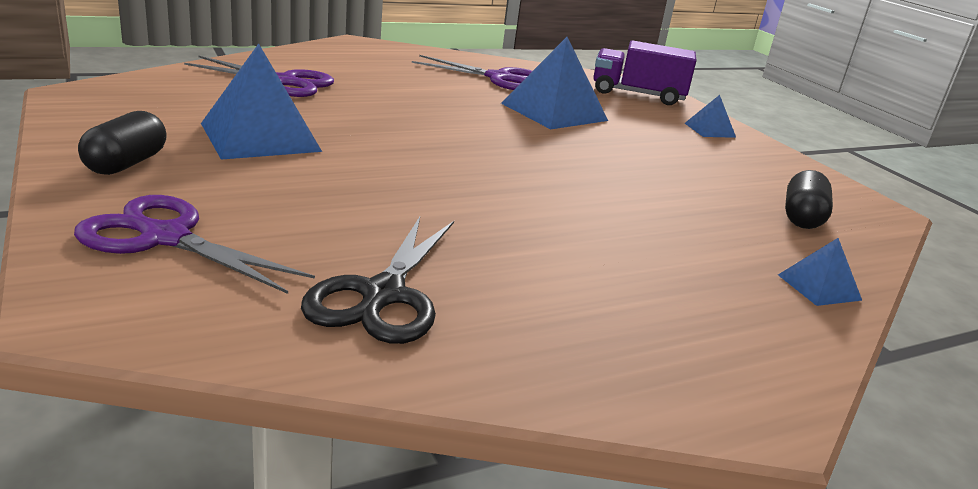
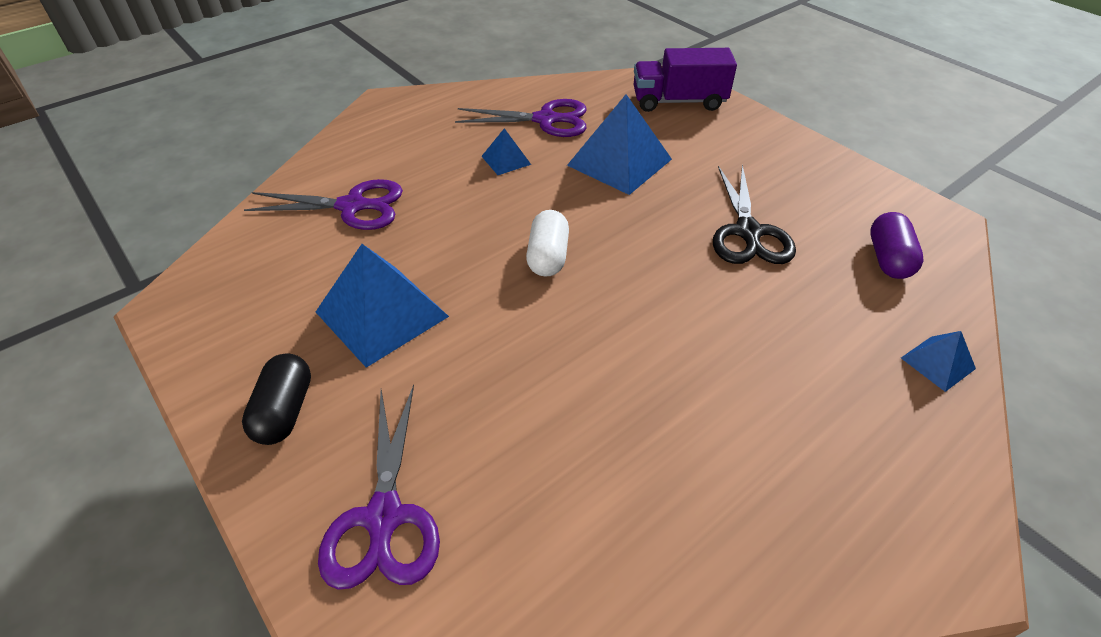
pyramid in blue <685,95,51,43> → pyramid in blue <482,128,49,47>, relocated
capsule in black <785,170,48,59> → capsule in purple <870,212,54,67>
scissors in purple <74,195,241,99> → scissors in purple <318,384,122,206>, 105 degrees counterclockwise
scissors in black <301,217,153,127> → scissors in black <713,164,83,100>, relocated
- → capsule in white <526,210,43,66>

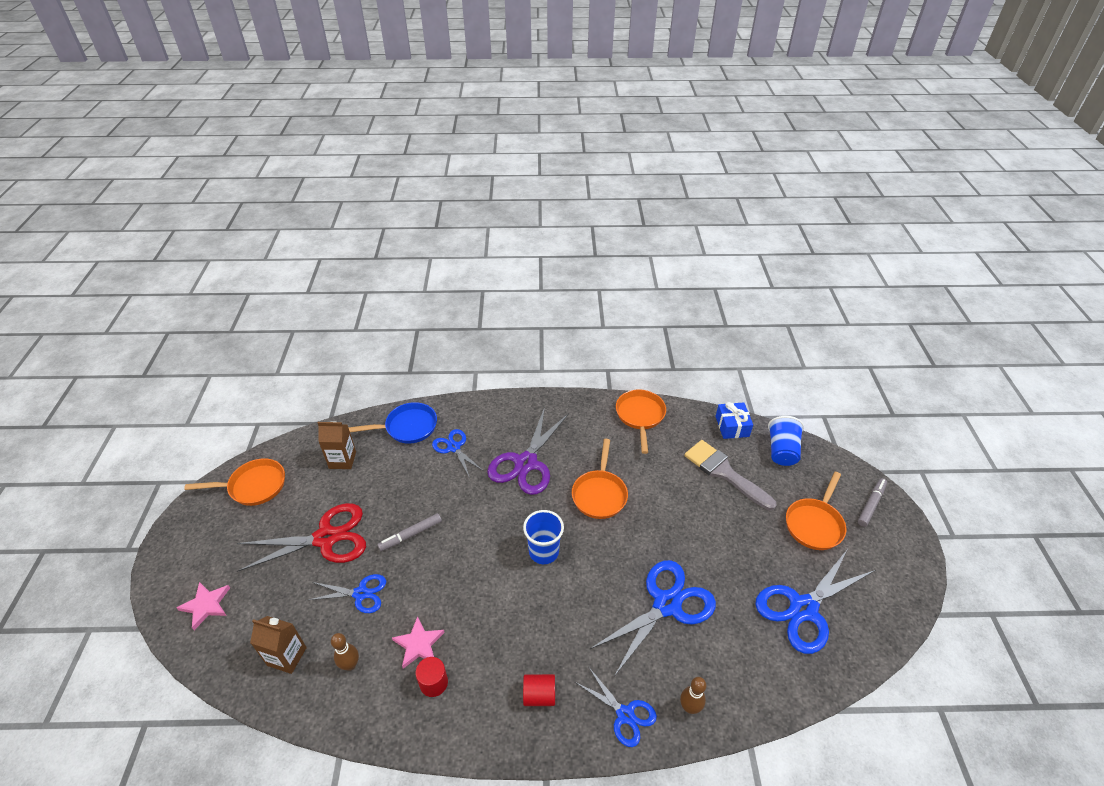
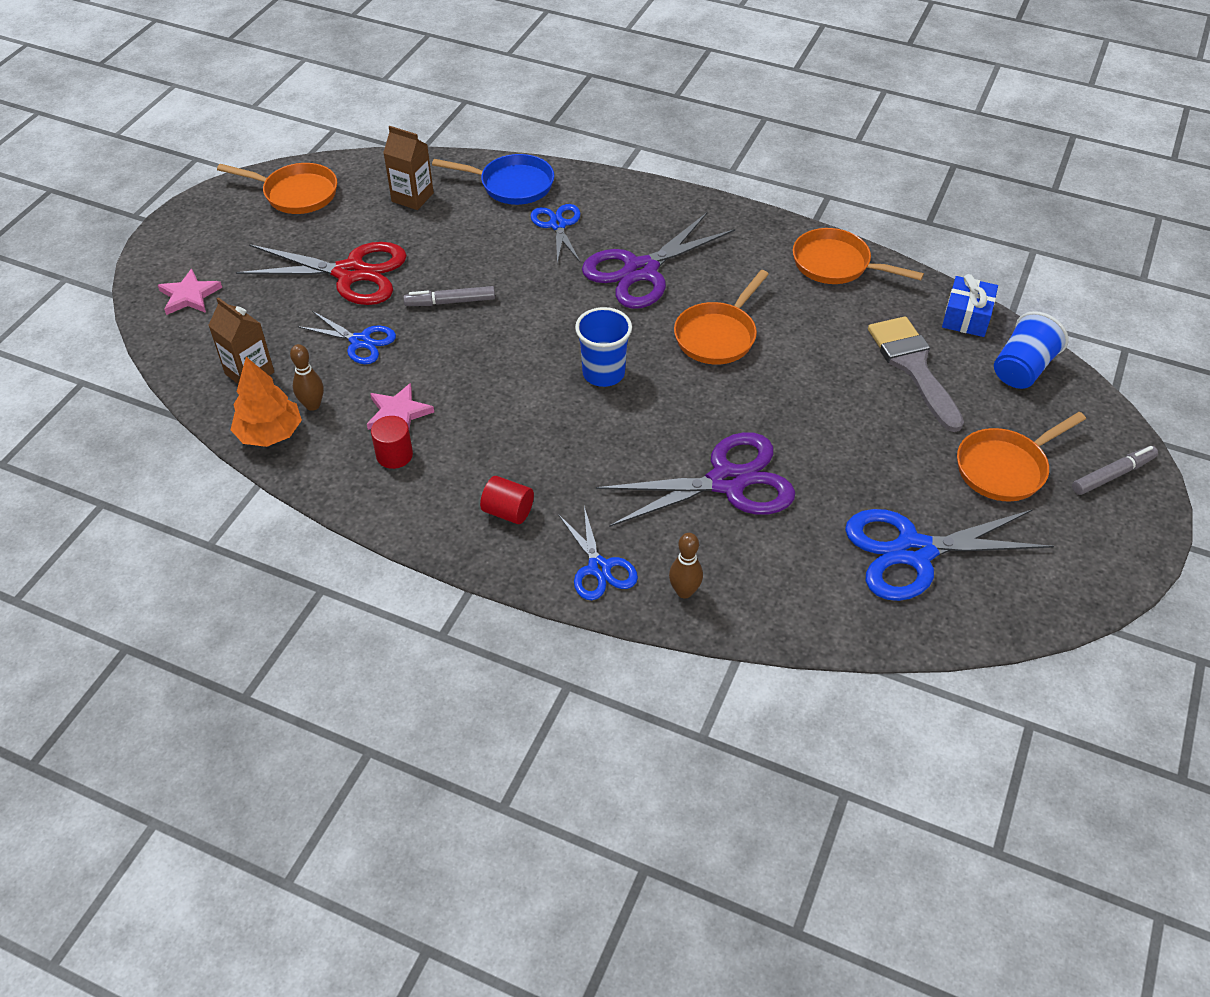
pan in orange <616,389,50,65> → pan in orange <793,228,131,56>, 90 degrees counterclockwise
scissors in blue <589,560,127,115> → scissors in purple <596,432,199,95>
- → tree in orange <231,357,71,90>

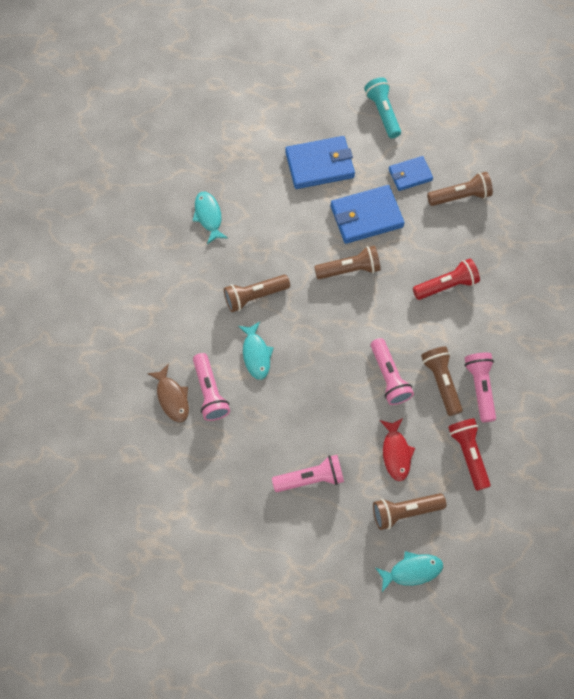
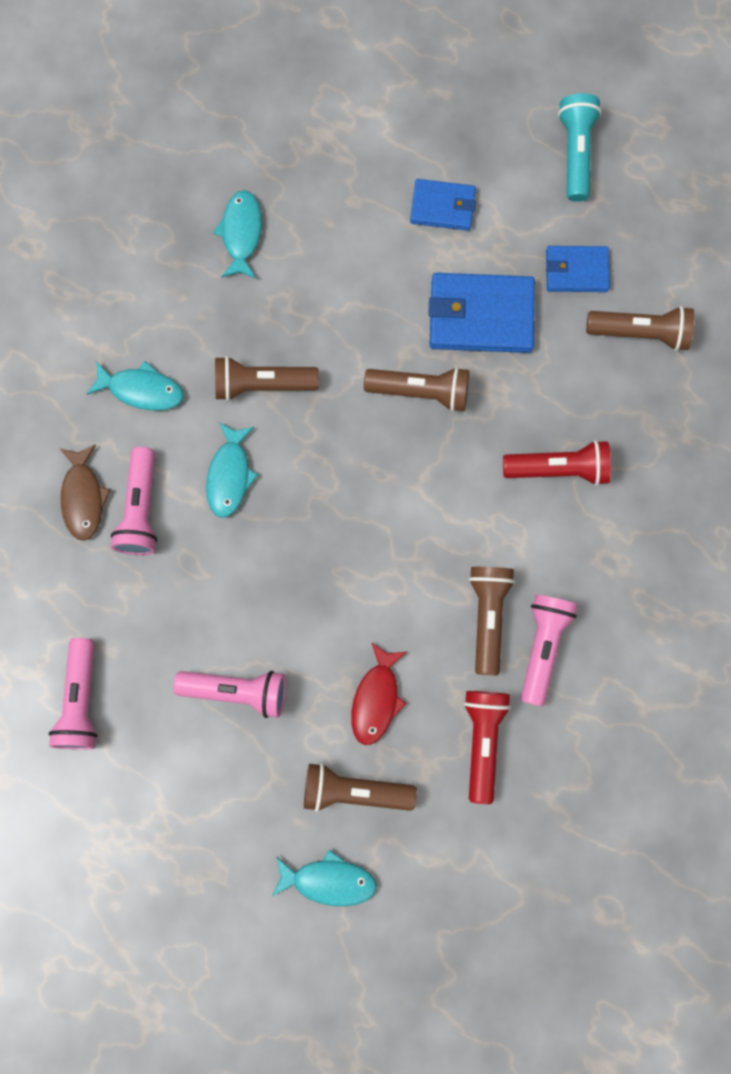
wallet in blue <285,136,70,53> → wallet in blue <410,179,66,52>, x0.61
flashlight in pink <371,338,43,67> → flashlight in pink <49,638,49,112>, relocated
- → fish in turquoise <87,361,96,50>

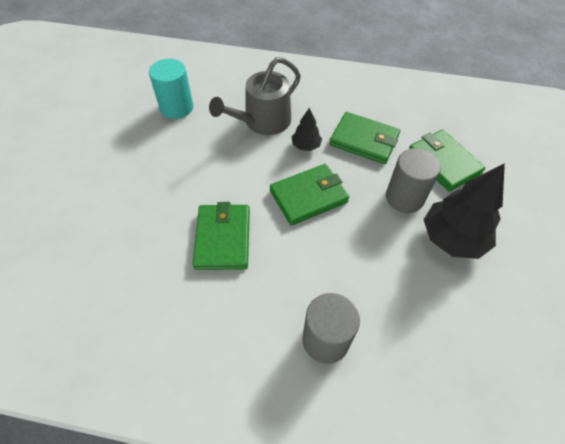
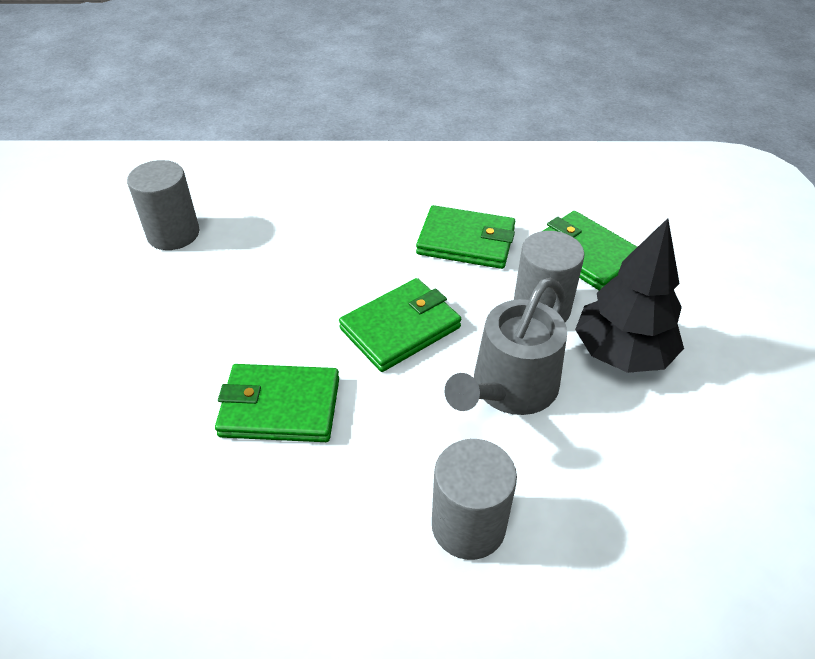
watering can in grey <209,57,92,78> → watering can in grey <445,278,122,137>, relocated
cylinder in turquoise <149,59,44,60> → cylinder in grey <127,160,72,90>
tree in black <292,108,30,43> → -
wallet in green <193,202,57,68> → wallet in green <215,364,124,78>, 75 degrees counterclockwise

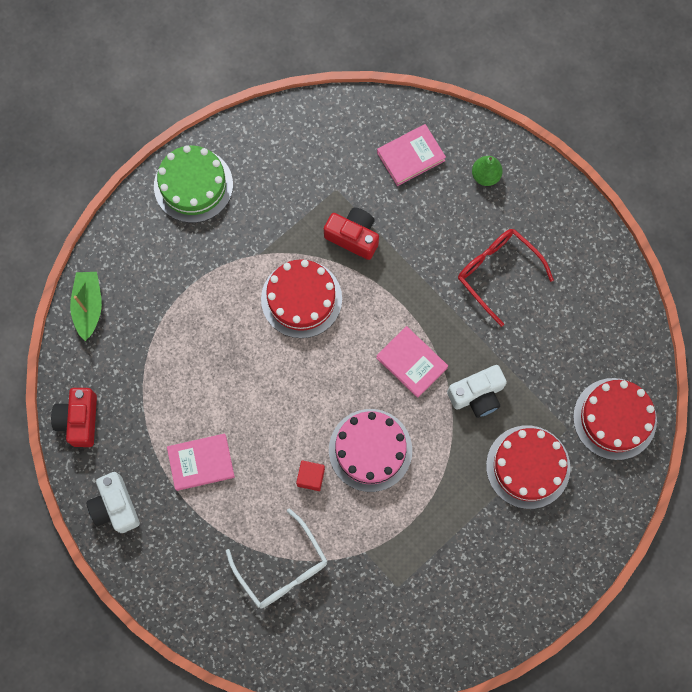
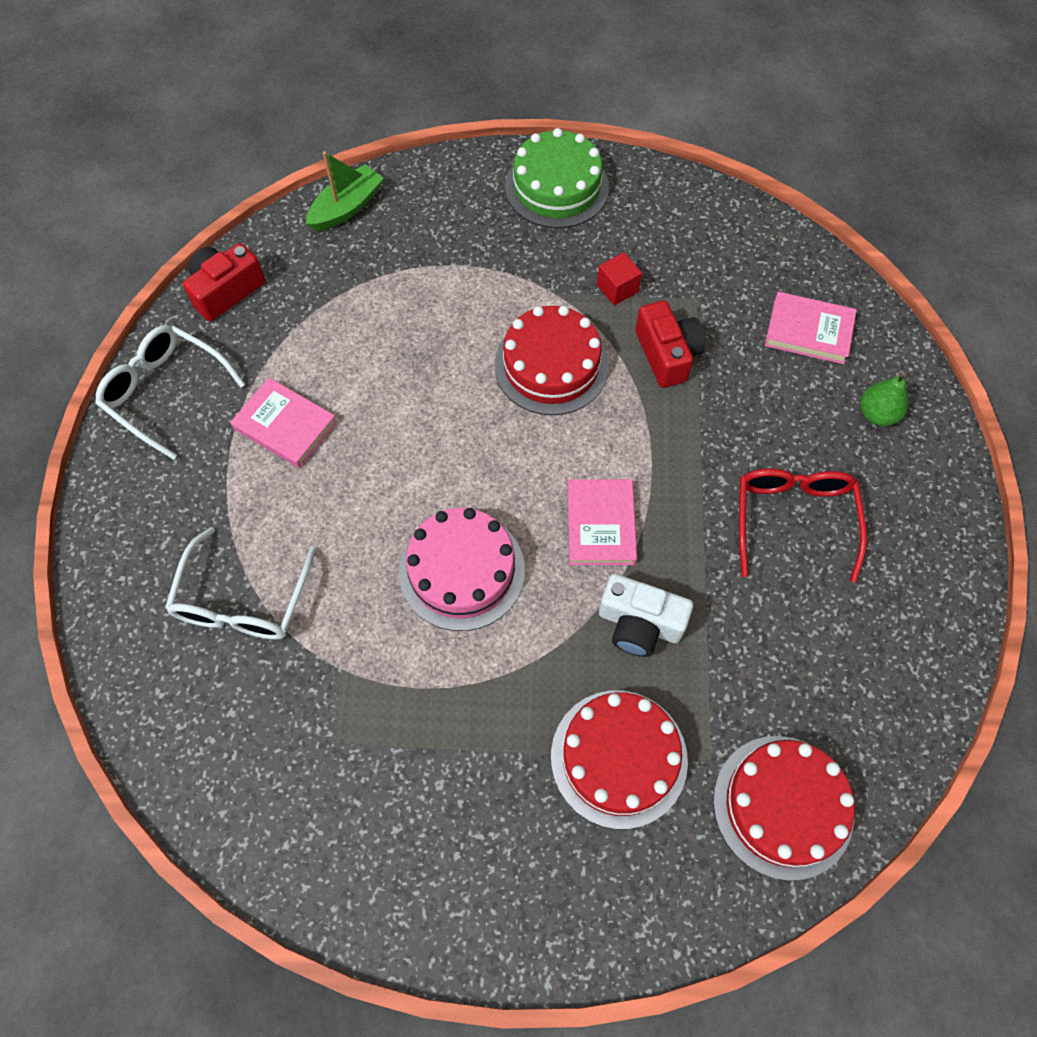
cube in red <296,460,29,31> → cube in red <597,252,45,53>, relocated
camera in white <87,472,53,61> → glasses in white <95,325,150,135>

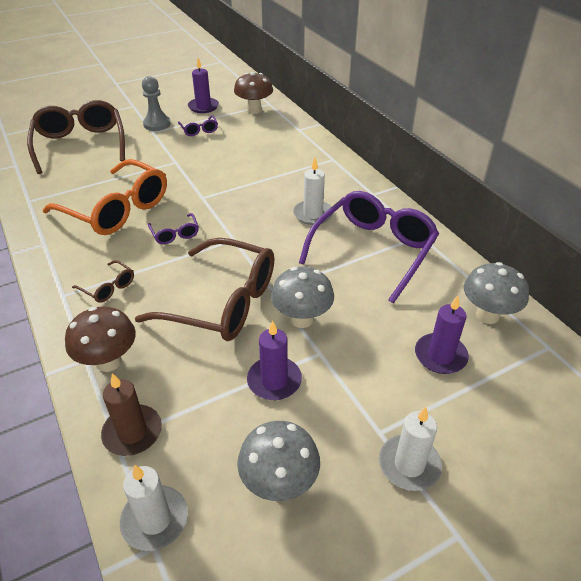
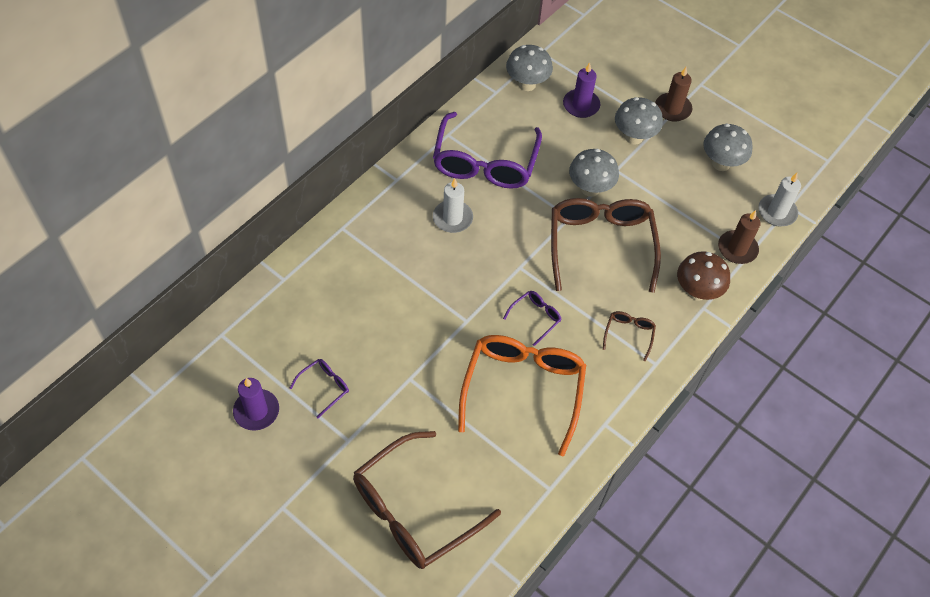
mushroom in brown <234,72,39,42> → -
pawn in grey <142,76,29,55> → -
glasses in purple <299,191,140,113> → glasses in purple <433,112,109,77>, 90 degrees counterclockwise
candle in purple <247,320,55,80> → -
candle in white <379,407,63,84> → candle in brown <655,67,37,54>
- → mushroom in grey <615,97,48,48>

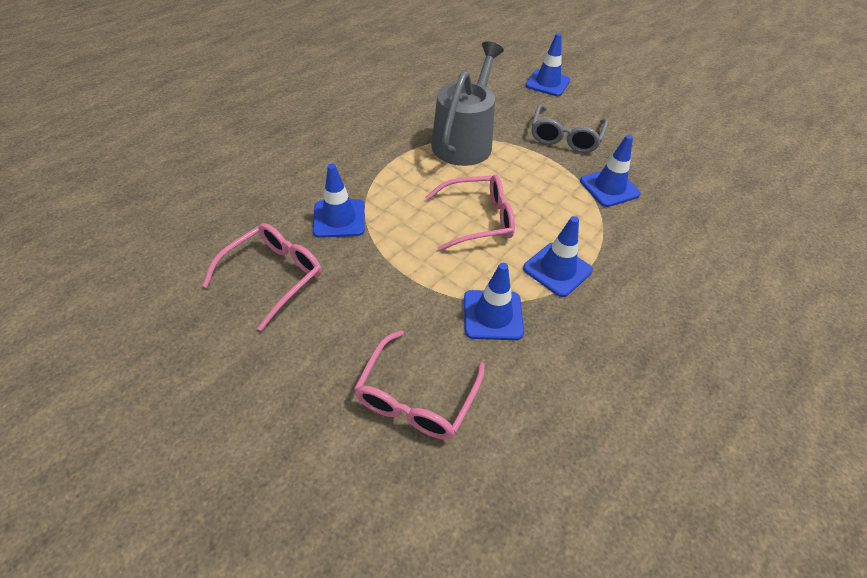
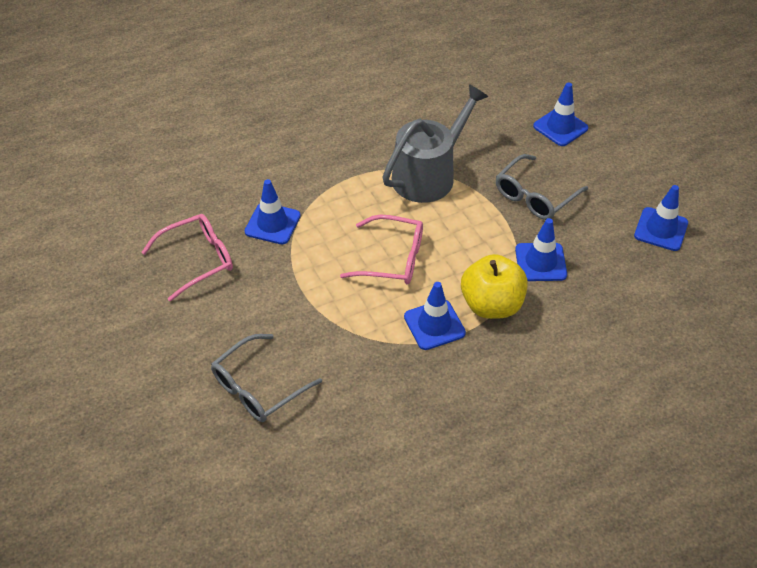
traffic cone in blue <464,263,60,77> → traffic cone in blue <634,185,54,66>, relocated
glasses in pink <354,330,131,110> → glasses in grey <211,334,111,88>
- → apple in yellow <461,254,67,65>

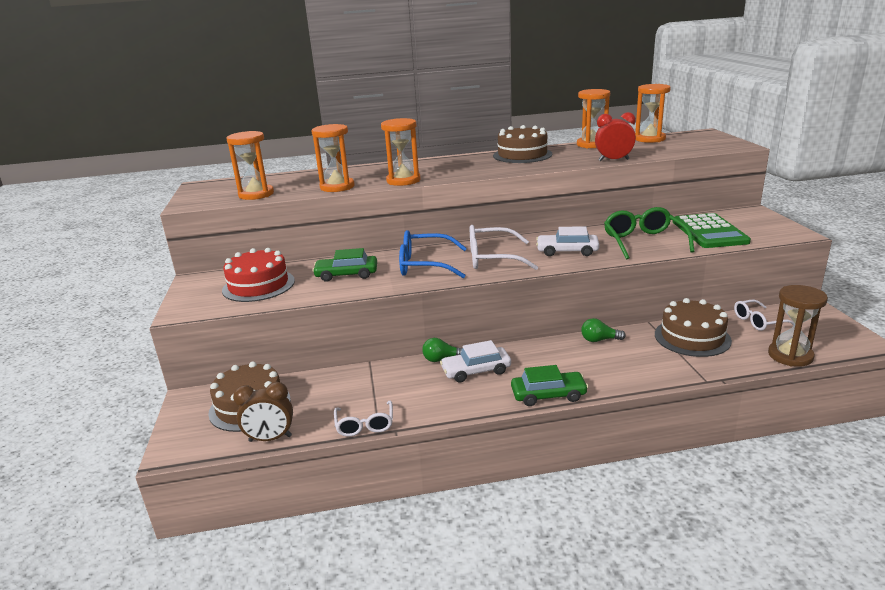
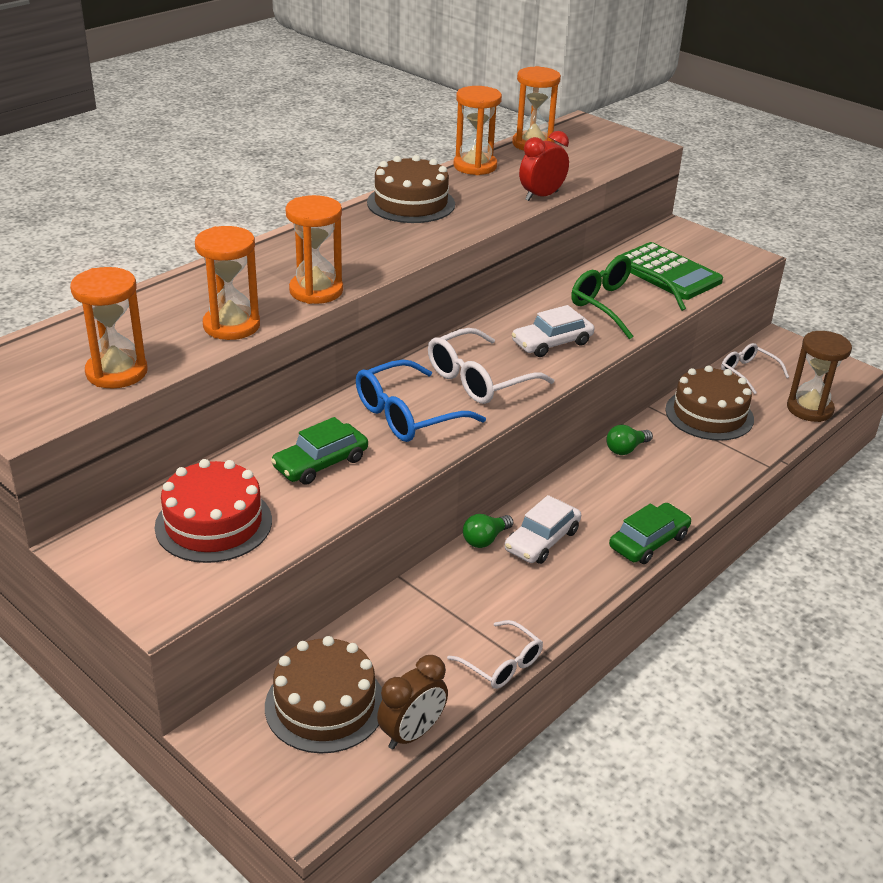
glasses in white <734,300,60,31> → glasses in white <721,343,68,51>, 105 degrees clockwise

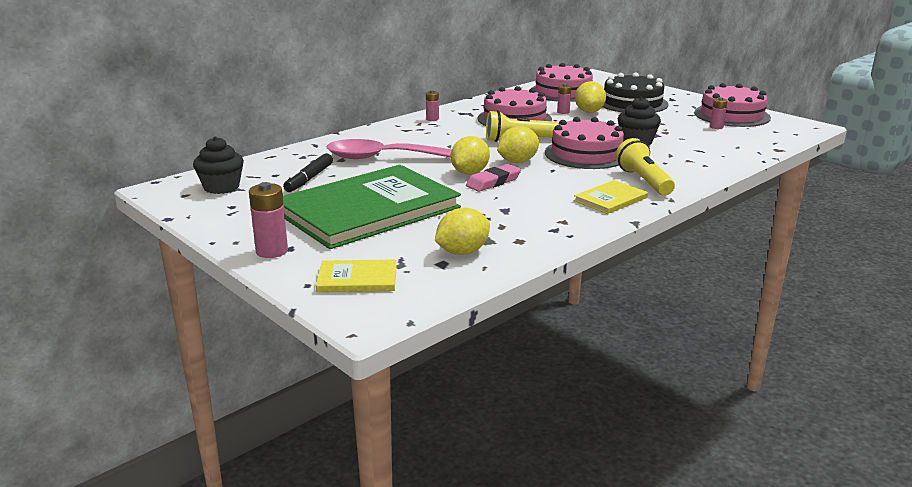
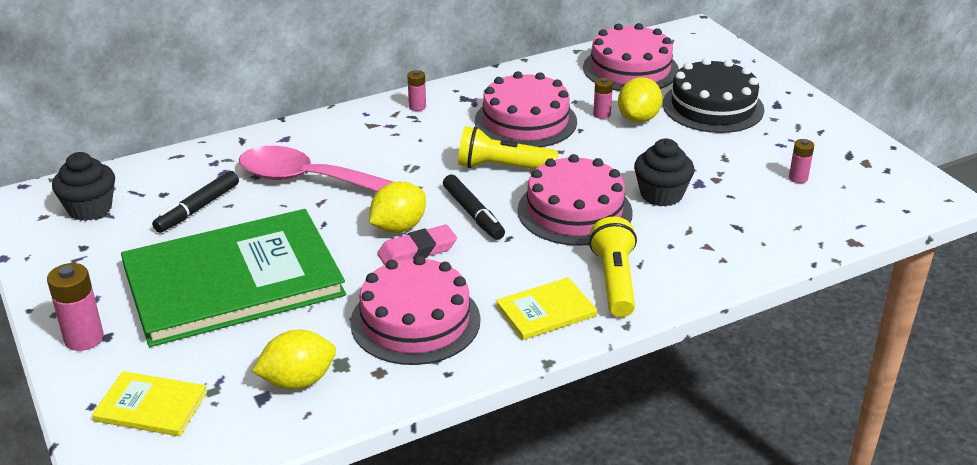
cake in pink <694,83,77,44> → cake in pink <350,255,131,110>, relocated
lemon in yellow <497,126,42,37> → marker in black <443,174,62,66>

